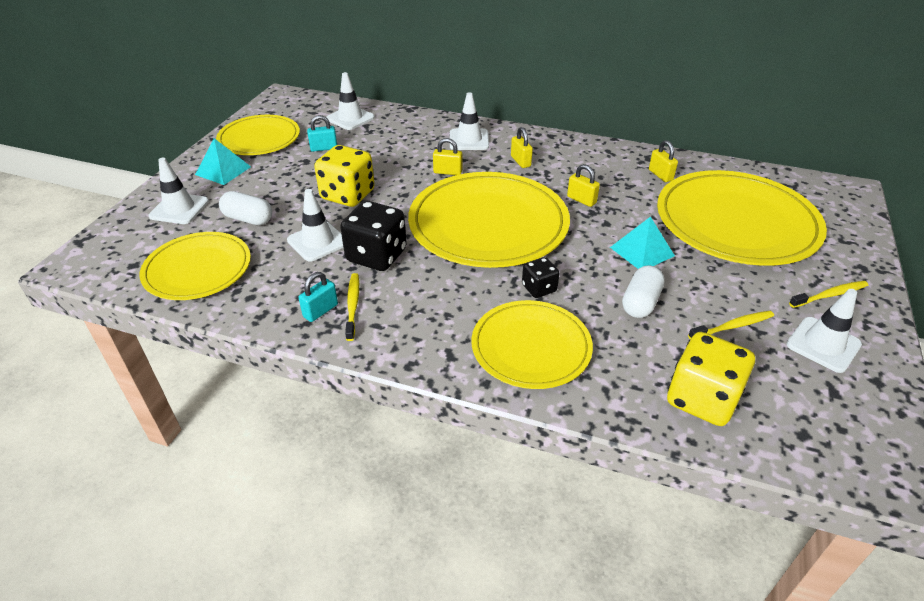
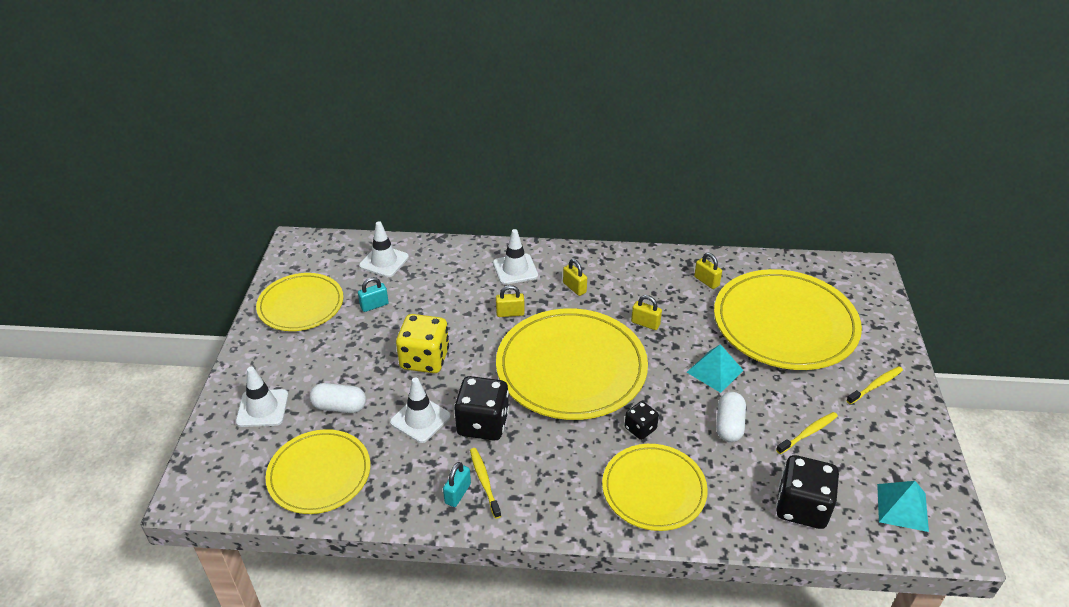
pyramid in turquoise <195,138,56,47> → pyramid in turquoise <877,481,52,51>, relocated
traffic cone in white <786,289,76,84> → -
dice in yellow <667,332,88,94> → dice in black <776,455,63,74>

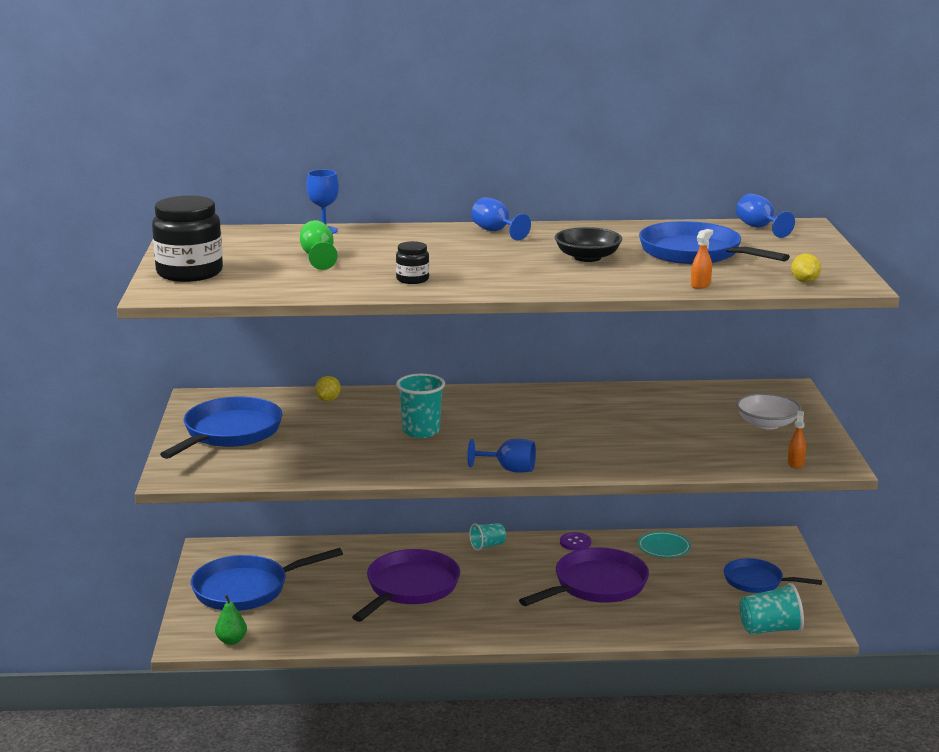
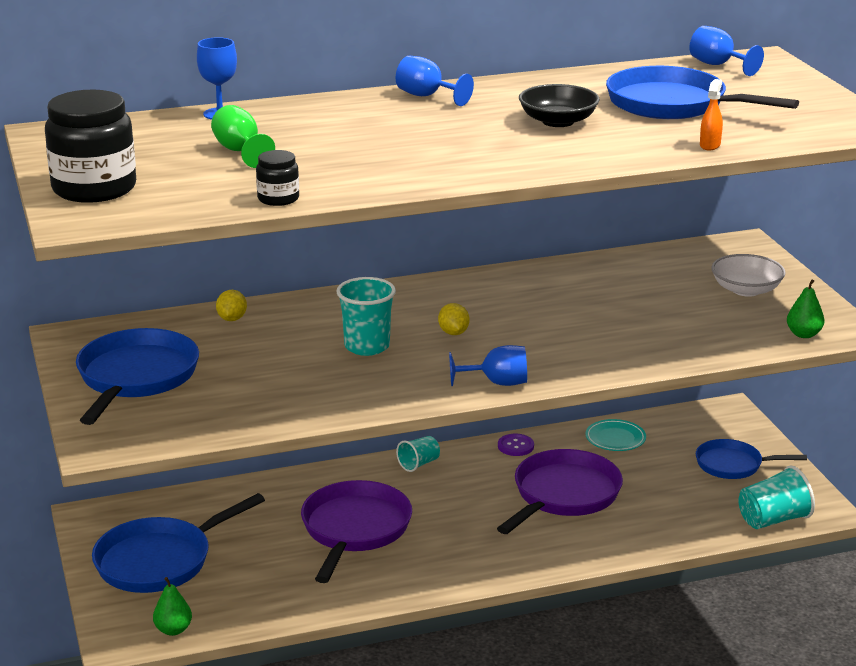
jar in black <396,241,33,43> → jar in black <256,150,43,56>, relocated
lemon in yellow <791,253,30,30> → lemon in yellow <438,303,31,32>, relocated
spray bottle in orange <788,411,18,58> → pear in green <787,279,37,59>

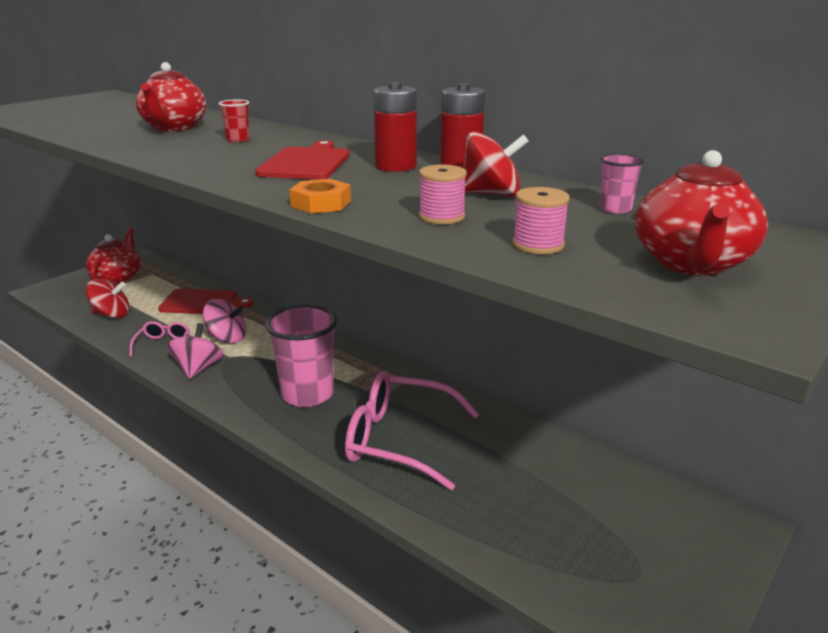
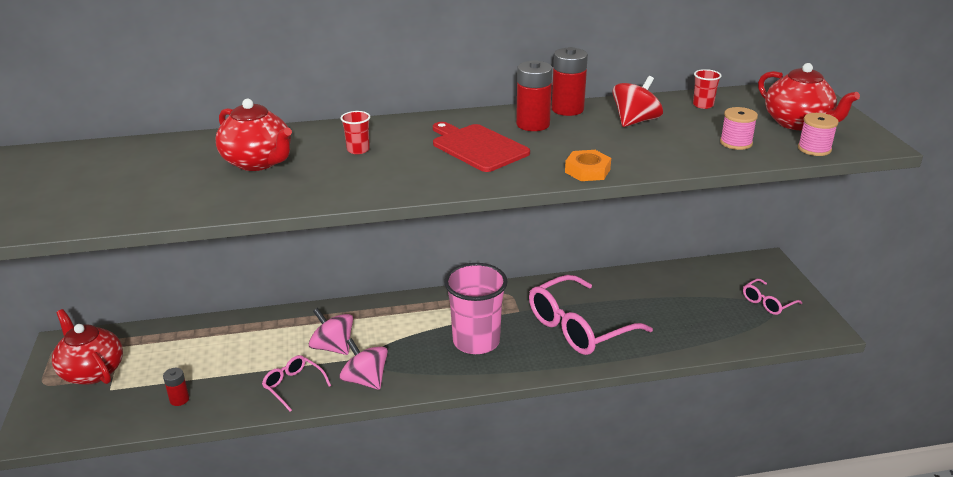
cup in pink <599,154,45,60> → cup in red <693,69,28,40>
spool in pink <419,165,48,59> → spool in pink <798,113,40,43>, relocated
spinning top in red <86,279,43,39> → battery in red <163,368,26,38>
cutting board in red <158,289,95,25> → -
spinning top in pink <203,299,43,44> → spinning top in pink <309,308,44,47>, 105 degrees counterclockwise
- → glasses in pink <743,279,59,36>

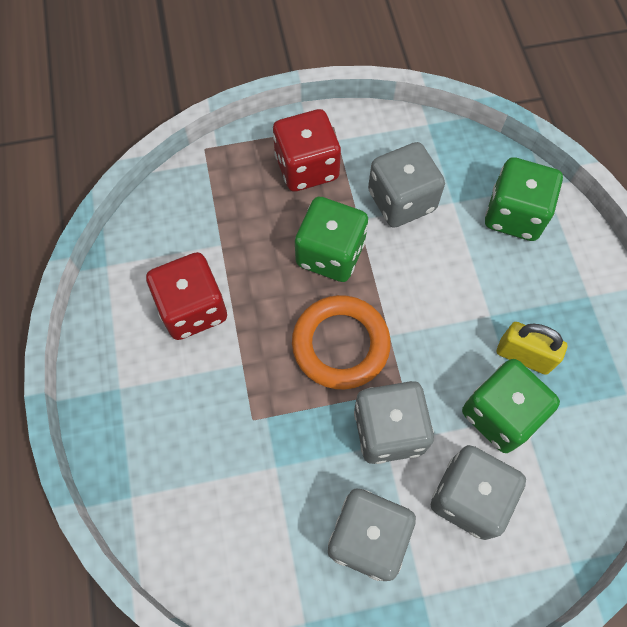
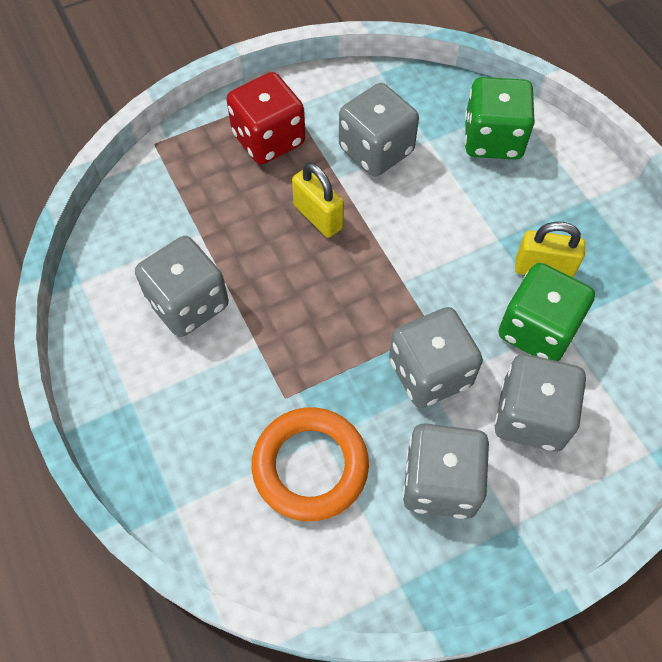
dice in green <295,197,73,85> → padlock in yellow <292,163,52,75>
dice in red <146,252,81,88> → dice in grey <135,236,94,101>
ring in orange <292,295,99,95> → ring in orange <252,407,117,114>, relocated

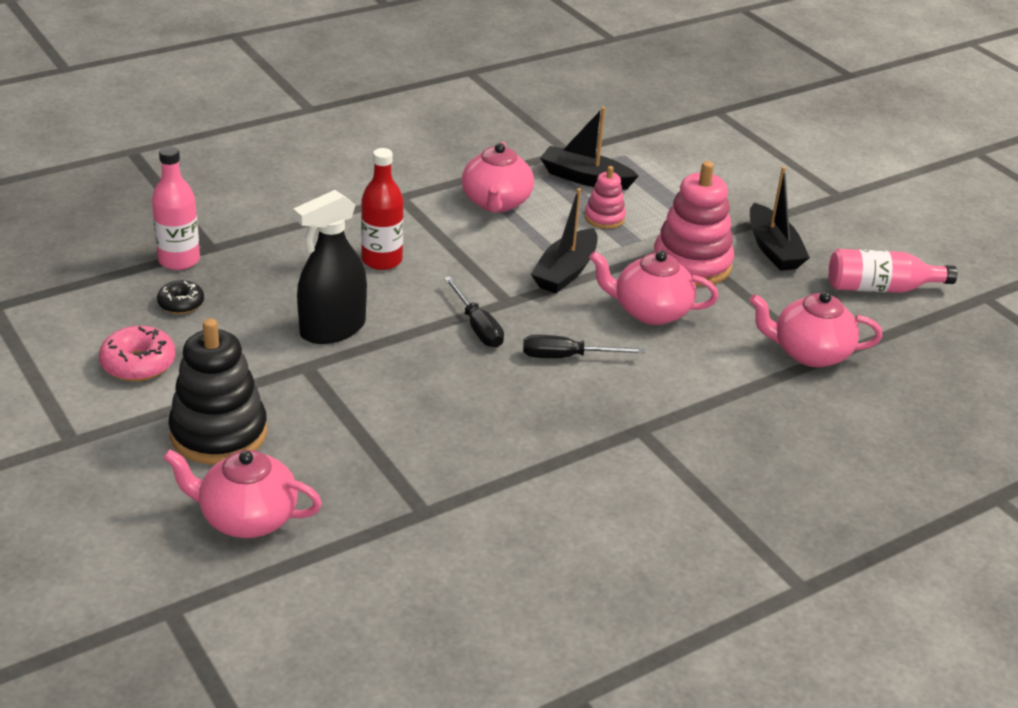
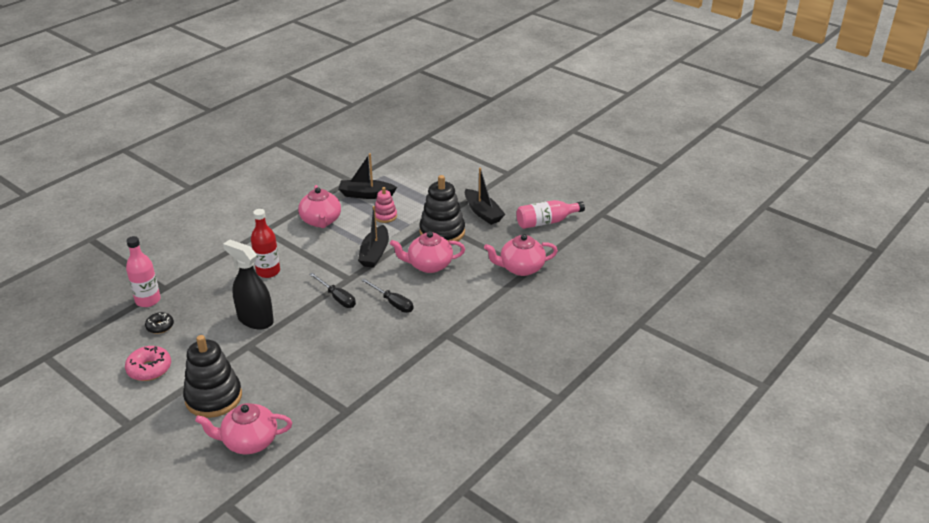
stacking toy in pink <653,161,81,125> → stacking toy in black <419,175,46,67>
spray bottle in black <293,190,74,154> → spray bottle in black <223,239,51,90>, 90 degrees clockwise
screwdriver in black <523,335,122,23> → screwdriver in black <361,279,52,34>, 120 degrees counterclockwise

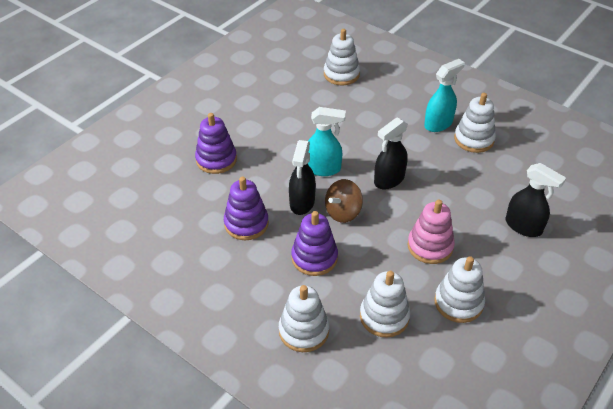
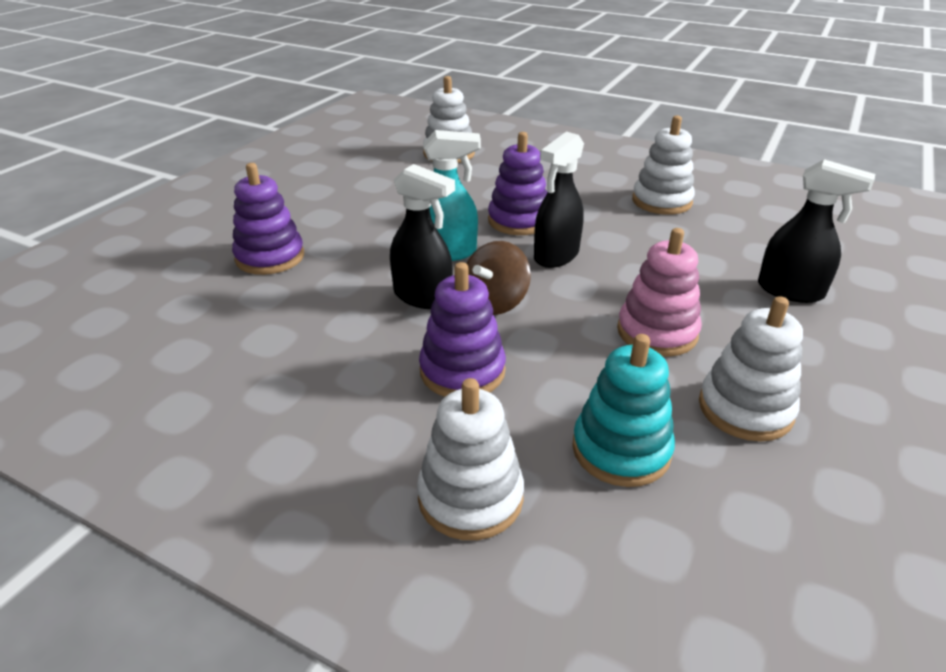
spray bottle in turquoise <424,59,41,73> → -
spray bottle in black <289,140,27,75> → spray bottle in black <390,164,65,145>, 60 degrees counterclockwise
stacking toy in purple <224,177,45,63> → stacking toy in purple <488,132,60,103>, relocated
stacking toy in white <360,271,50,67> → stacking toy in turquoise <572,334,103,153>

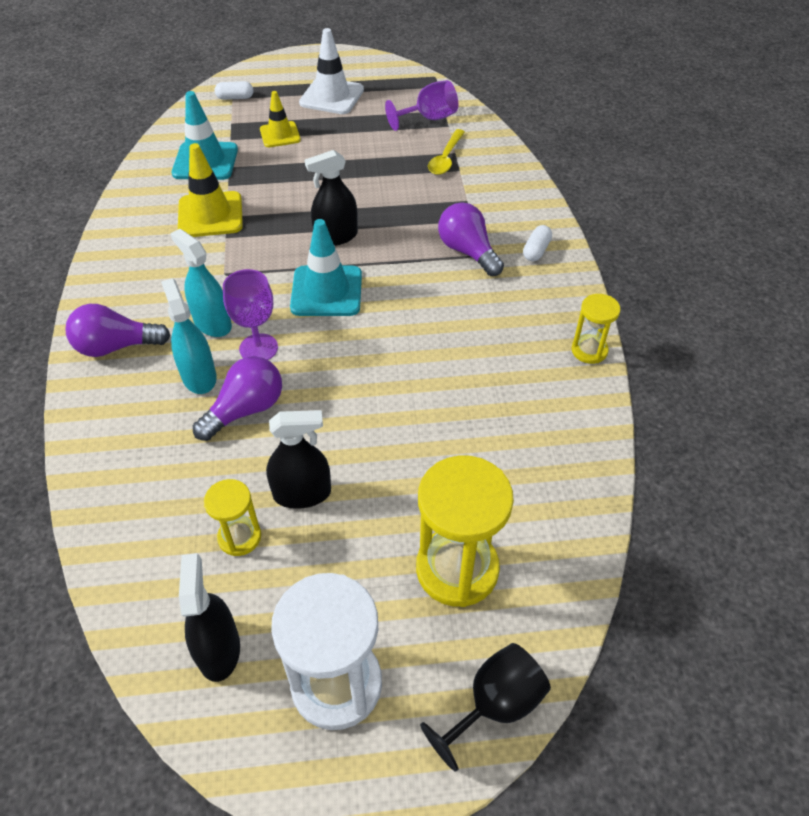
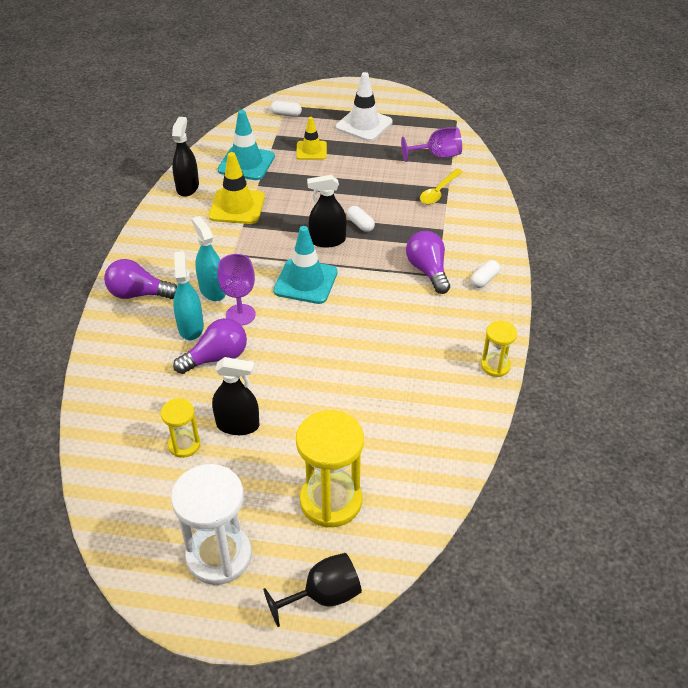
spray bottle in black <179,553,61,129> → spray bottle in black <172,117,27,80>, relocated
- → capsule in white <347,206,28,26>

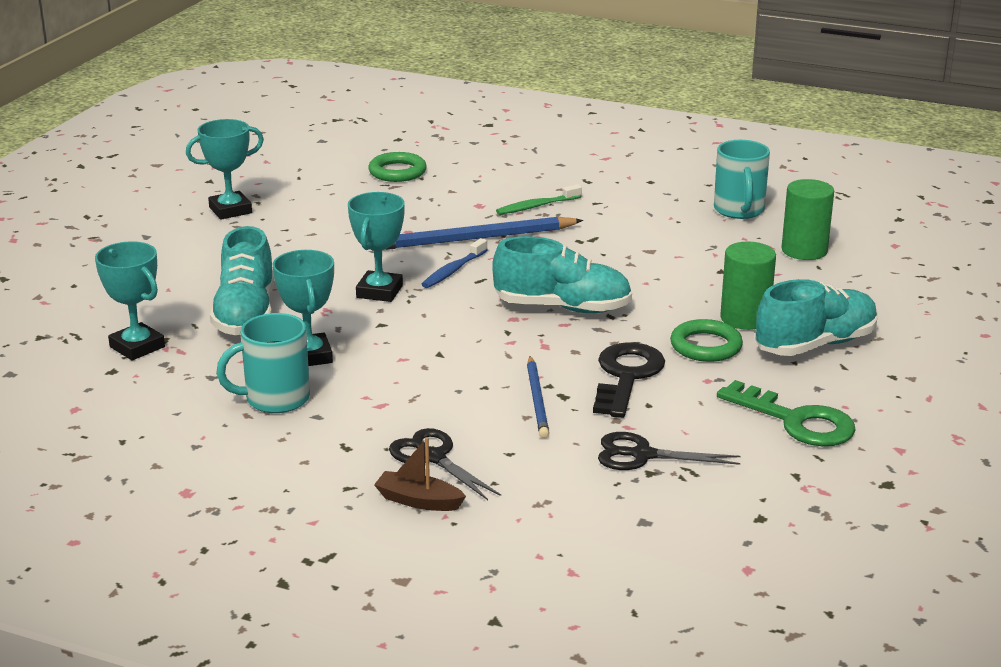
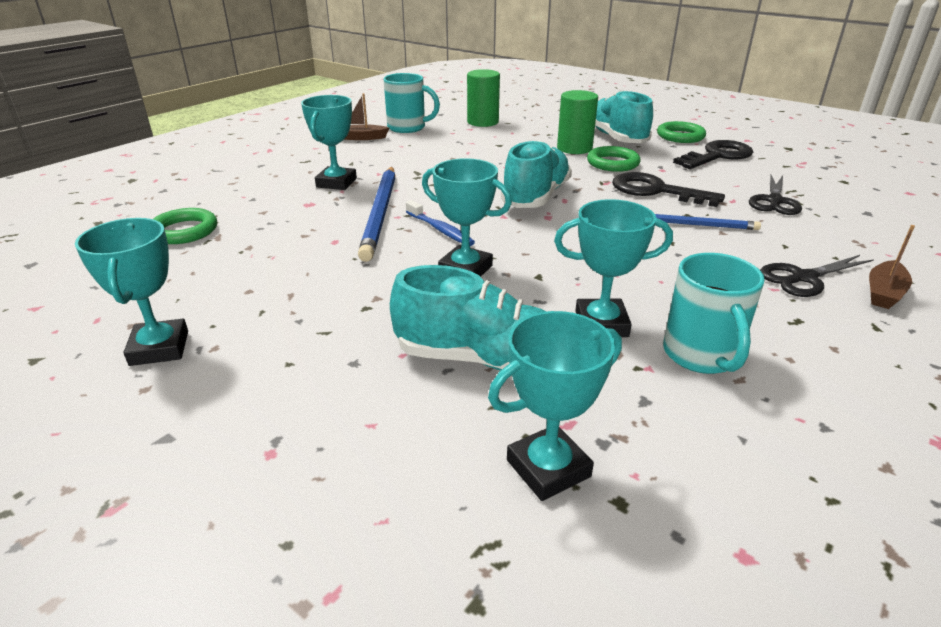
toothbrush in green <496,184,86,31> → trophy in turquoise <301,95,56,95>
key in green <717,380,139,66> → key in black <673,140,80,29>
- → boat in brown <344,93,45,47>
- → ring in green <657,121,49,22>

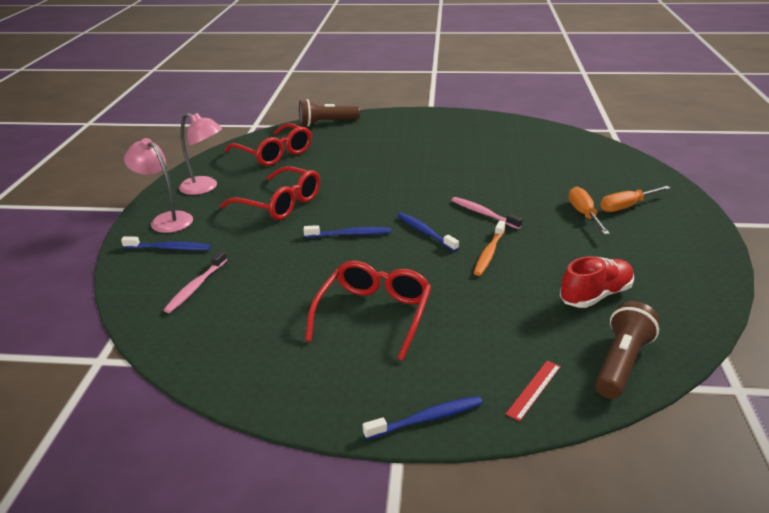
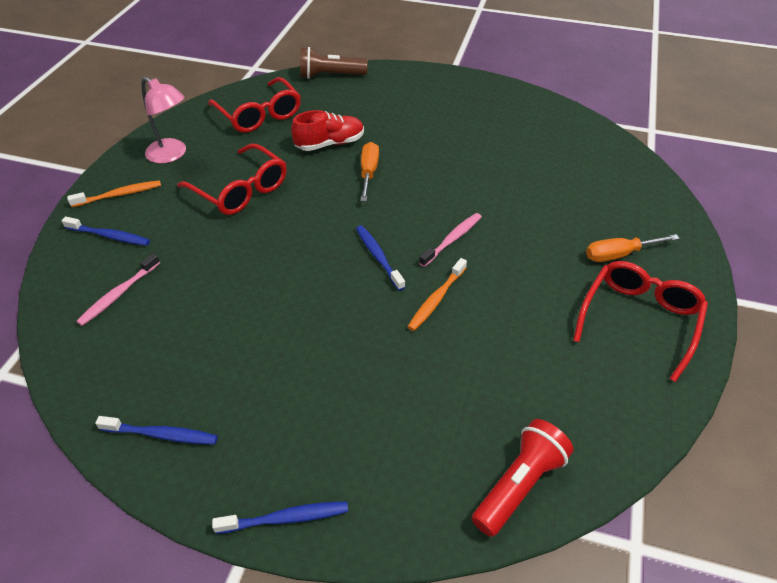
lamp in pink <124,138,69,95> → toothbrush in orange <67,180,94,27>
screwdriver in orange <568,186,42,49> → screwdriver in orange <361,142,18,59>, relocated
toothbrush in pink <452,197,70,32> → toothbrush in pink <419,213,63,54>, 75 degrees clockwise
toothbrush in blue <303,225,88,13> → toothbrush in blue <95,416,123,28>, relocated
shoe in red <560,256,74,52> → shoe in red <291,110,73,41>, relocated
glasses in red <305,261,126,100> → glasses in red <573,261,135,121>, relocated
flashlight in brown <595,301,65,98> → flashlight in red <472,419,102,118>
ruler in red <505,361,56,60> → -

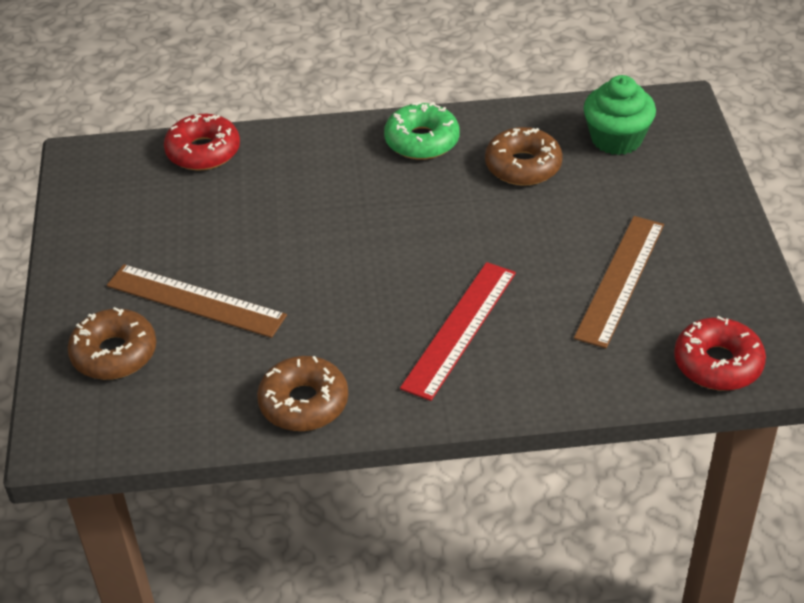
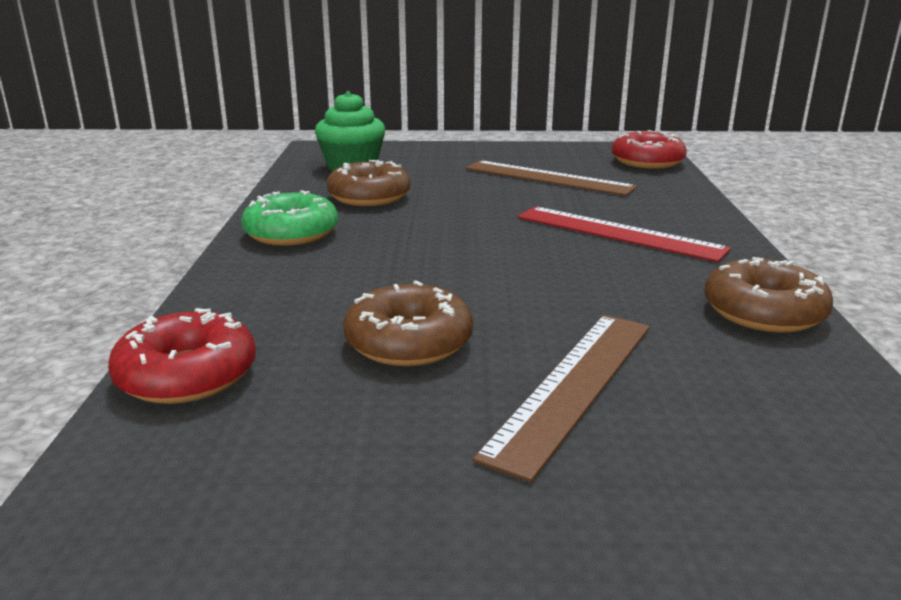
donut in brown <68,307,88,73> → donut in brown <344,280,129,86>, relocated

